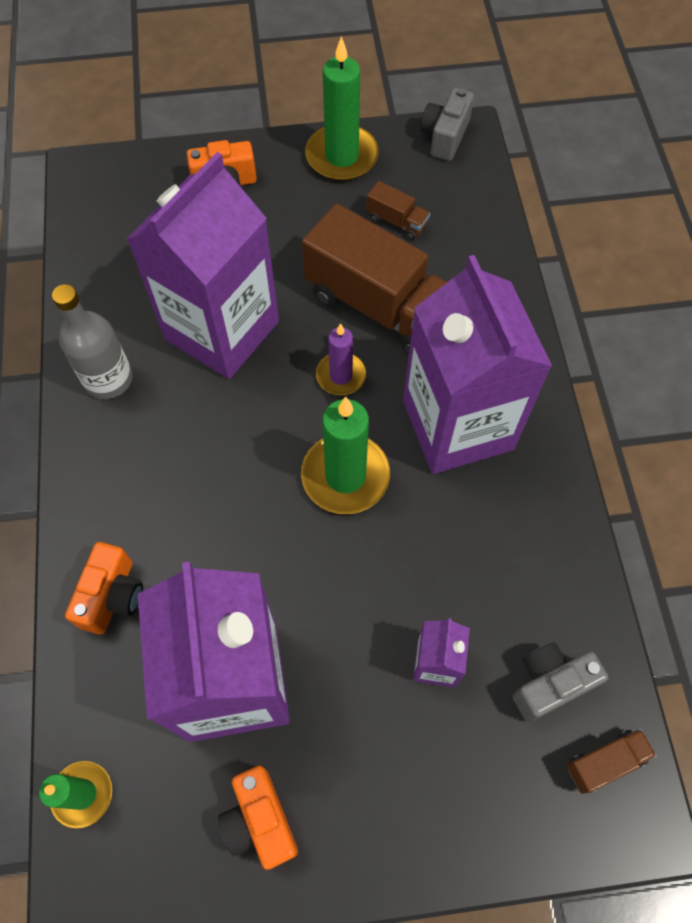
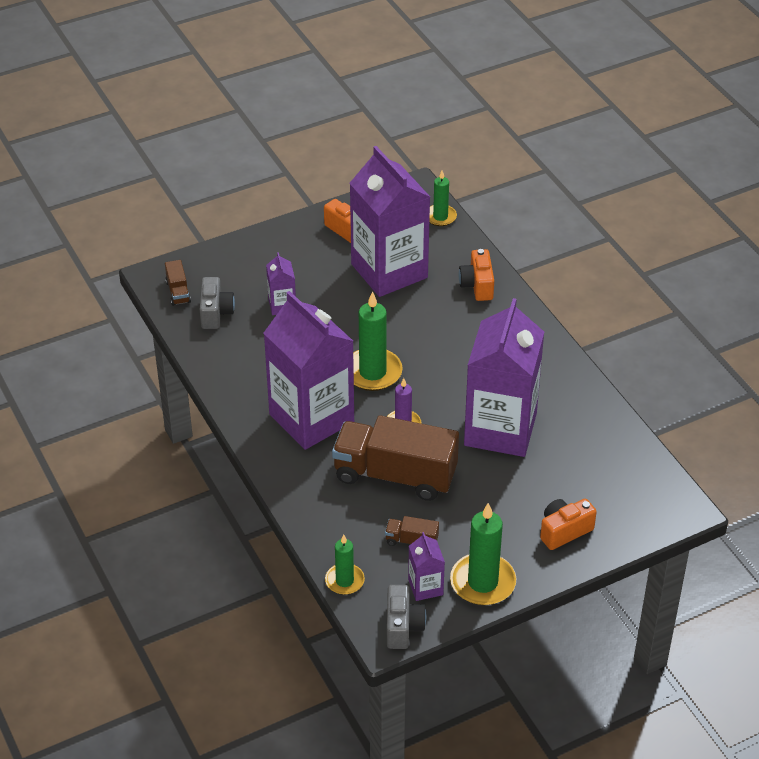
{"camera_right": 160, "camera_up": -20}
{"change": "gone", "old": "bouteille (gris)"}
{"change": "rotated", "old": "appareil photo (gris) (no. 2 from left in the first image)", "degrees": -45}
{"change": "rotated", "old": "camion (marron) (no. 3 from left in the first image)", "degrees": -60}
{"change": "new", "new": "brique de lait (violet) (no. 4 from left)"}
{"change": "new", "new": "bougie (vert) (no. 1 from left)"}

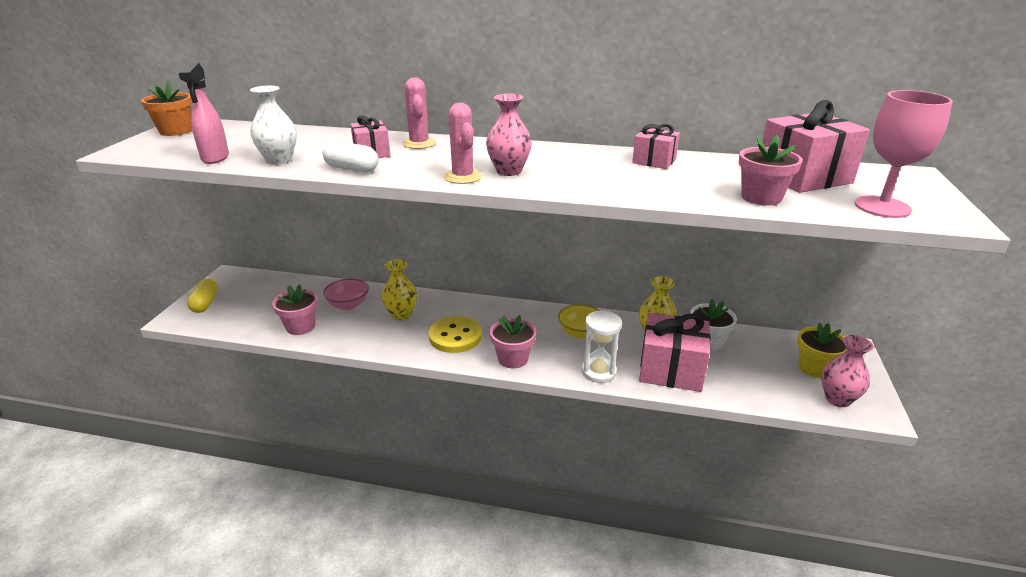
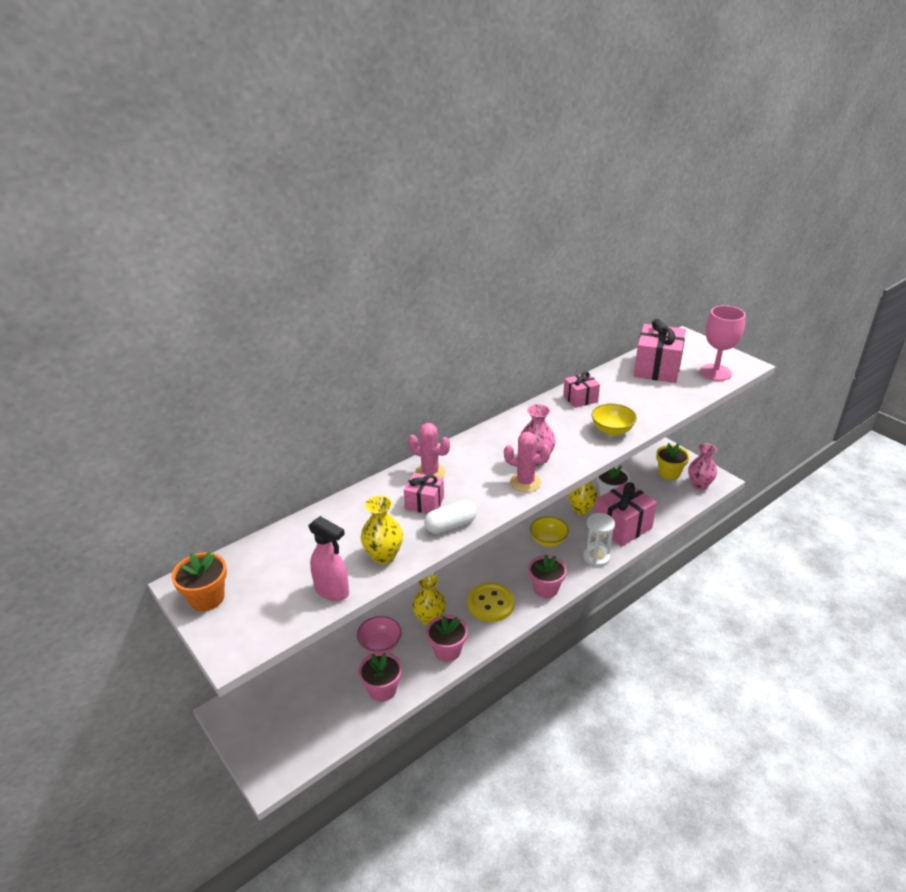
{"camera_right": -50, "camera_up": 5}
{"change": "repainted", "old": "vase (blanc)", "new": "vase (jaune) (no. 1 from left)"}
{"change": "shifted", "old": "pot de fleurs (rose) (no. 3 from left in the first image)", "new": "pot de fleurs (rose) (no. 2 from left)"}
{"change": "gone", "old": "gélule (jaune)"}
{"change": "new", "new": "bol (jaune) (no. 2 from left)"}

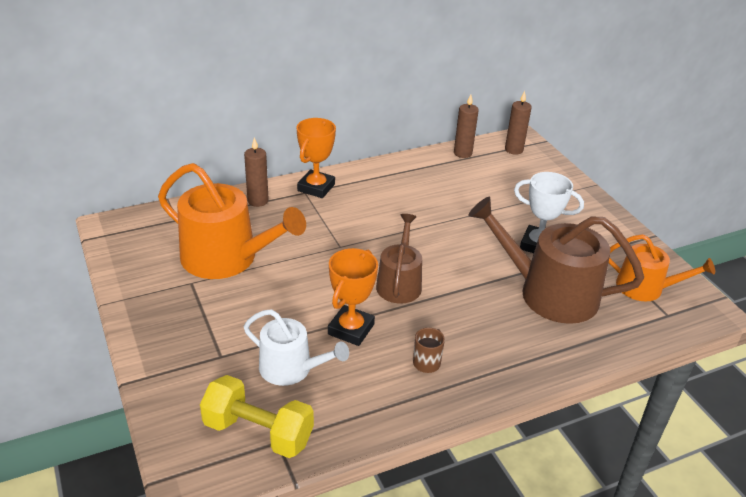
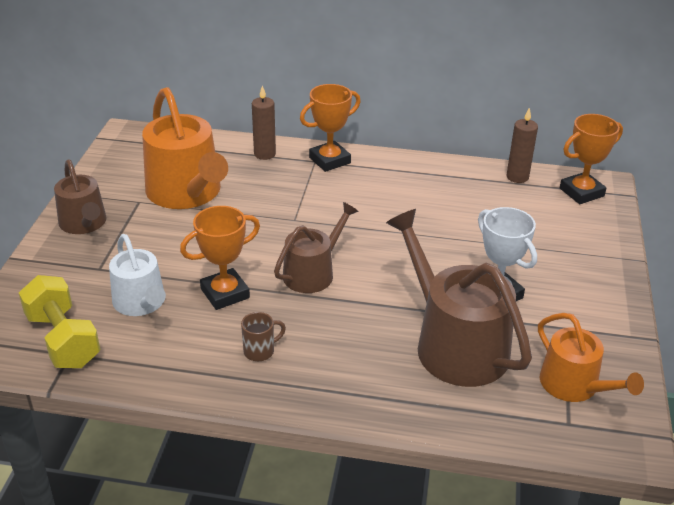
{"camera_right": 35, "camera_up": 0}
{"change": "swapped", "old": "bougie (marron) (no. 3 from left)", "new": "trophée (orange) (no. 3 from left)"}
{"change": "new", "new": "arrosoir (marron) (no. 1 from left)"}

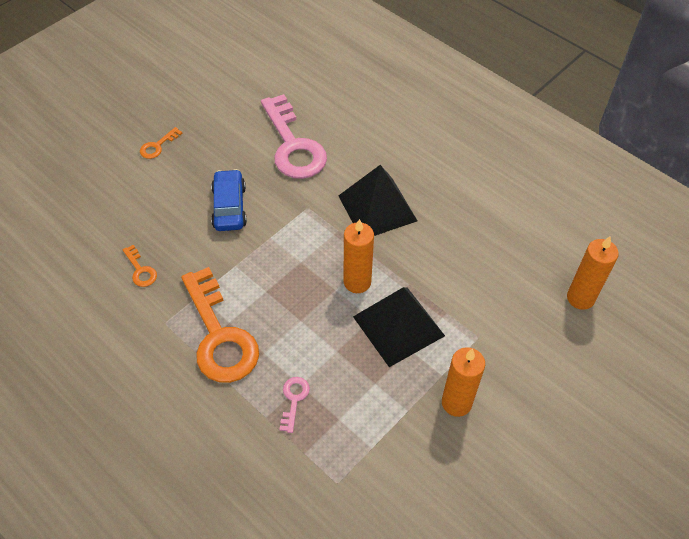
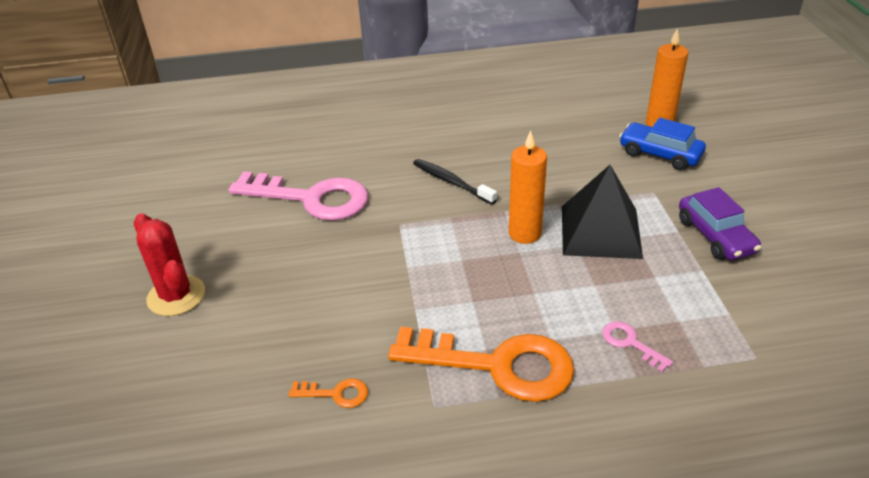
{"camera_right": -50, "camera_up": -15}
{"change": "swapped", "old": "clé (orange) (no. 2 from left)", "new": "cactus (rouge)"}
{"change": "swapped", "old": "pyramide (noir) (no. 1 from left)", "new": "brosse à dents (noir)"}
{"change": "shifted", "old": "voiture (bleu)"}
{"change": "swapped", "old": "bougie (orange) (no. 2 from left)", "new": "voiture (violet)"}

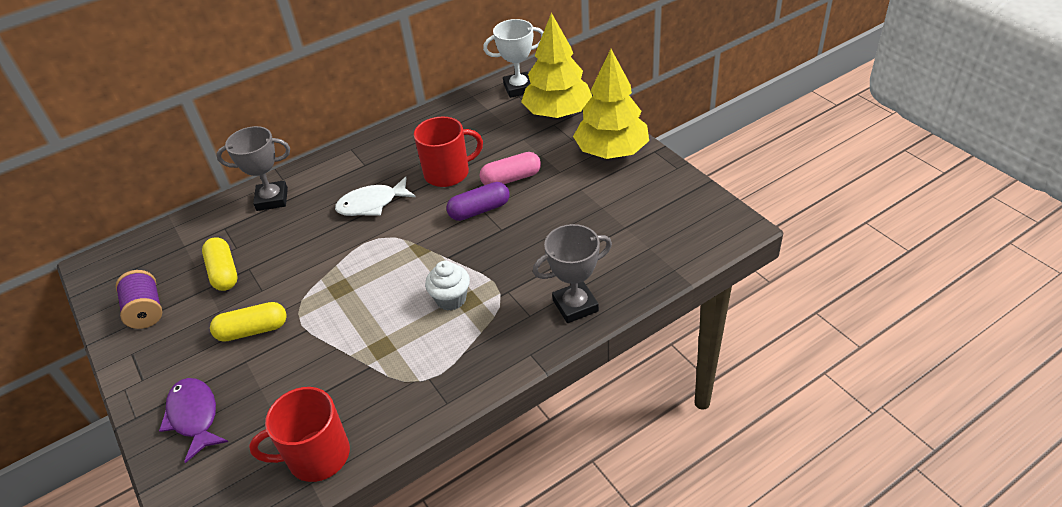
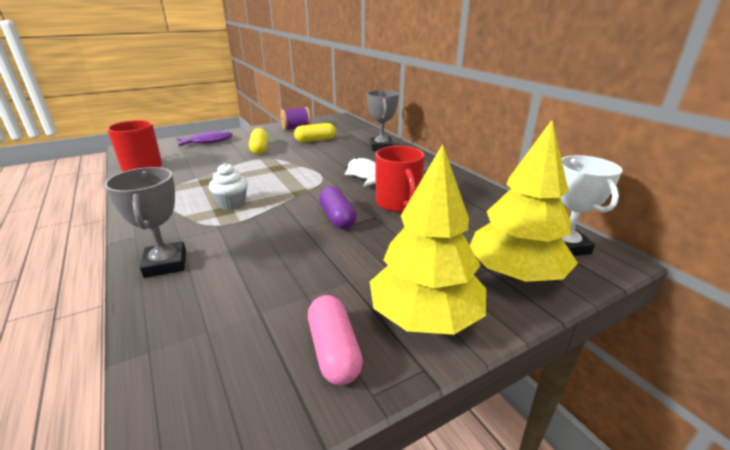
{"camera_right": 90, "camera_up": -15}
{"change": "shifted", "old": "gélule (rose)"}

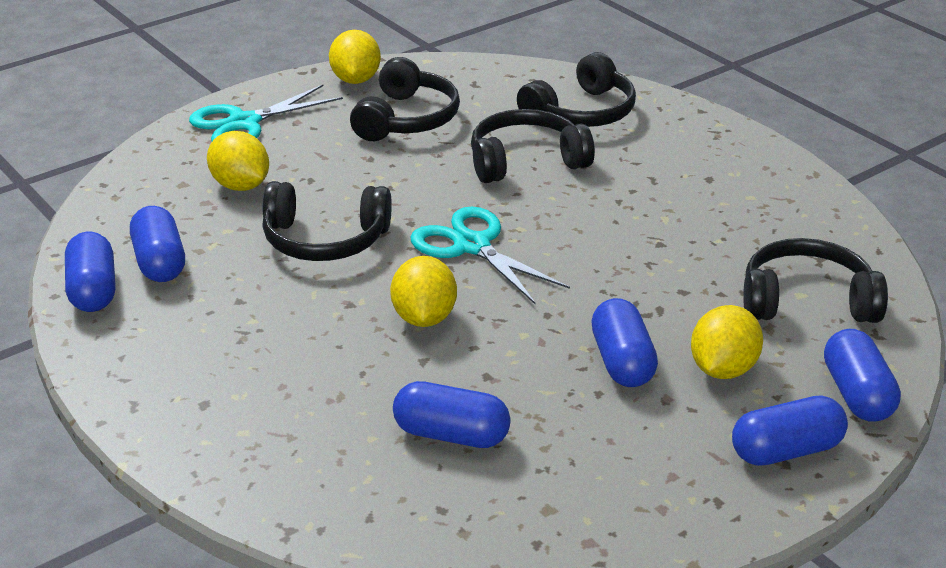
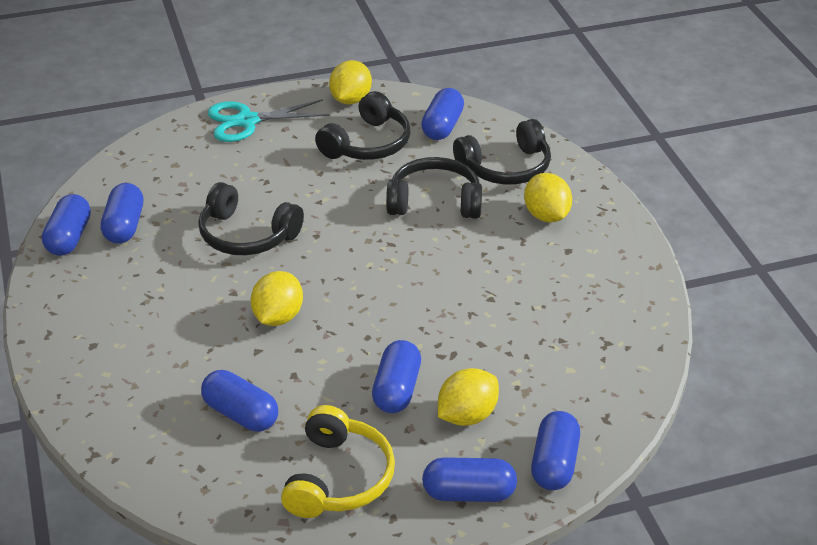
{"camera_right": 20, "camera_up": 5}
{"change": "shifted", "old": "citron (jaune) (no. 1 from left in the first image)", "new": "citron (jaune) (no. 4 from left)"}
{"change": "gone", "old": "ciseaux (turquoise) (no. 2 from left)"}
{"change": "gone", "old": "casque audio (noir) (no. 5 from left)"}
{"change": "new", "new": "gélule (bleu) (no. 5 from left)"}
{"change": "new", "new": "casque audio (jaune)"}

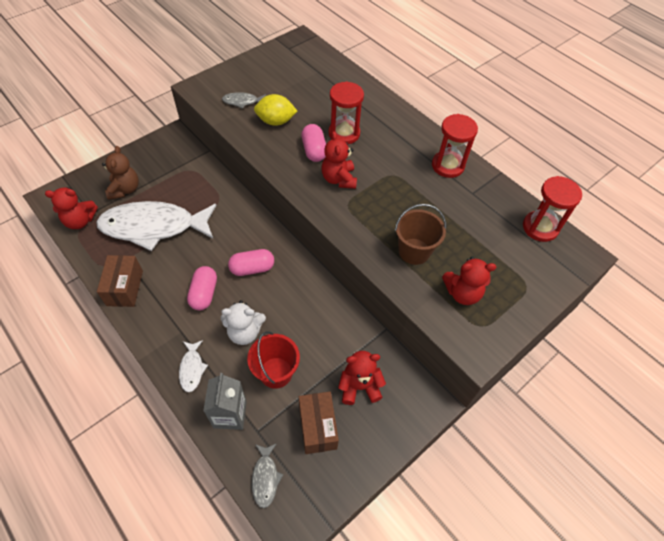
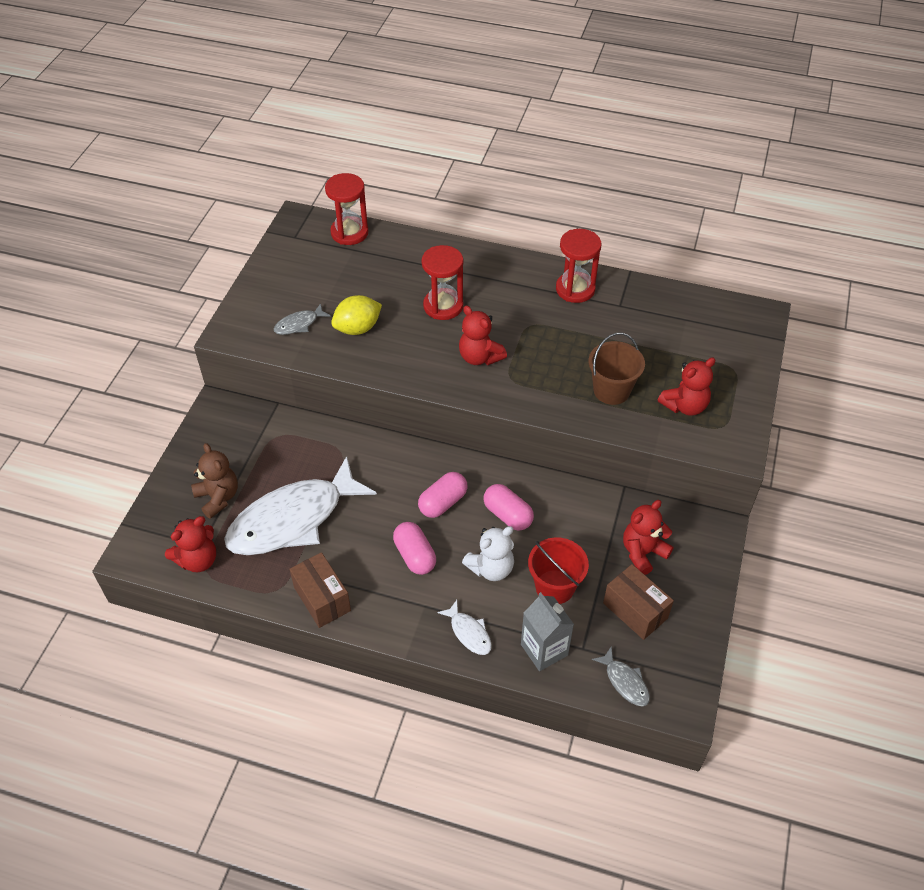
{"camera_right": -30, "camera_up": -5}
{"change": "shifted", "old": "gélule (rose) (no. 3 from left)"}
{"change": "shifted", "old": "sablier (rouge) (no. 3 from left in the first image)", "new": "sablier (rouge) (no. 1 from left)"}

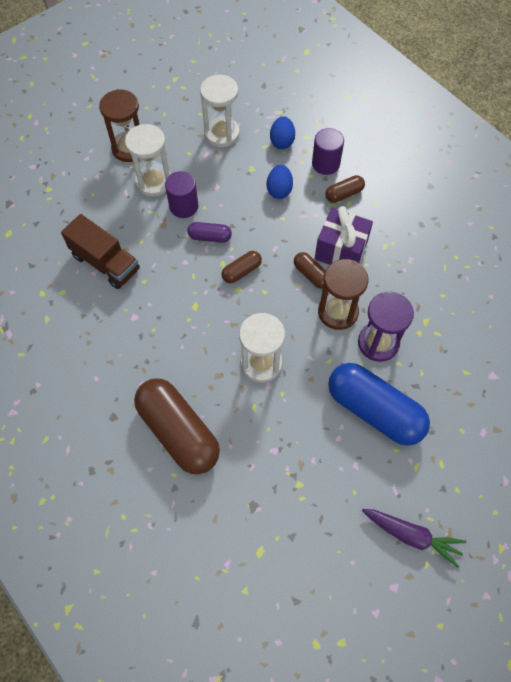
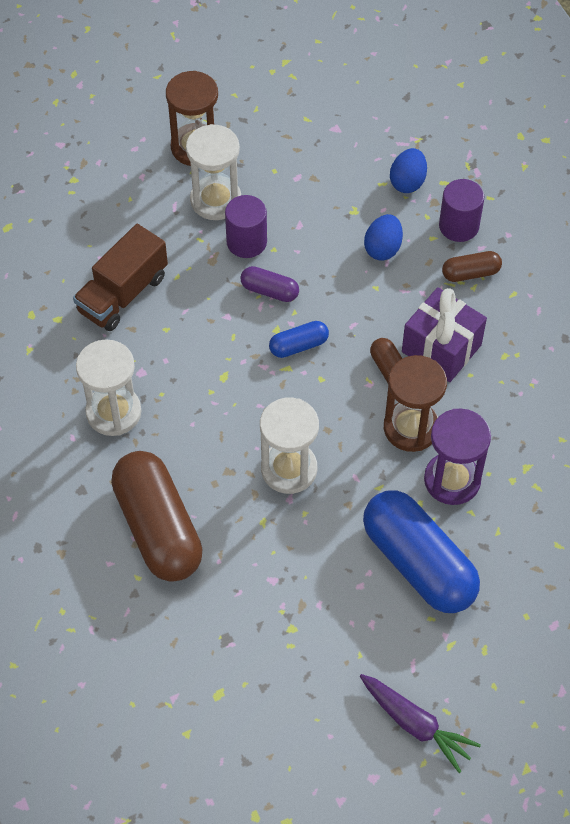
{"camera_right": 15, "camera_up": -5}
{"change": "shifted", "old": "sablier (blanc) (no. 2 from left in the first image)", "new": "sablier (blanc) (no. 1 from left)"}
{"change": "rotated", "old": "camion (marron)", "degrees": 75}
{"change": "repainted", "old": "gélule (marron) (no. 2 from left)", "new": "gélule (bleu) (no. 1 from left)"}

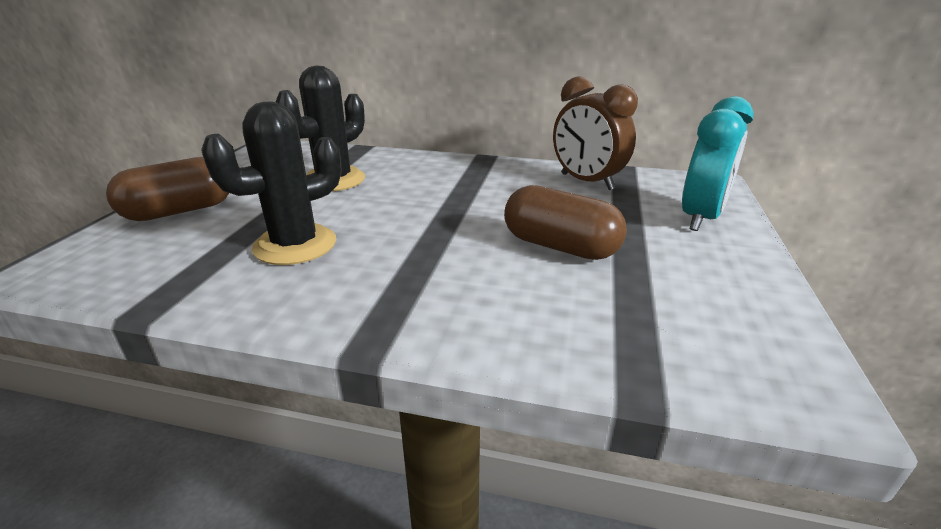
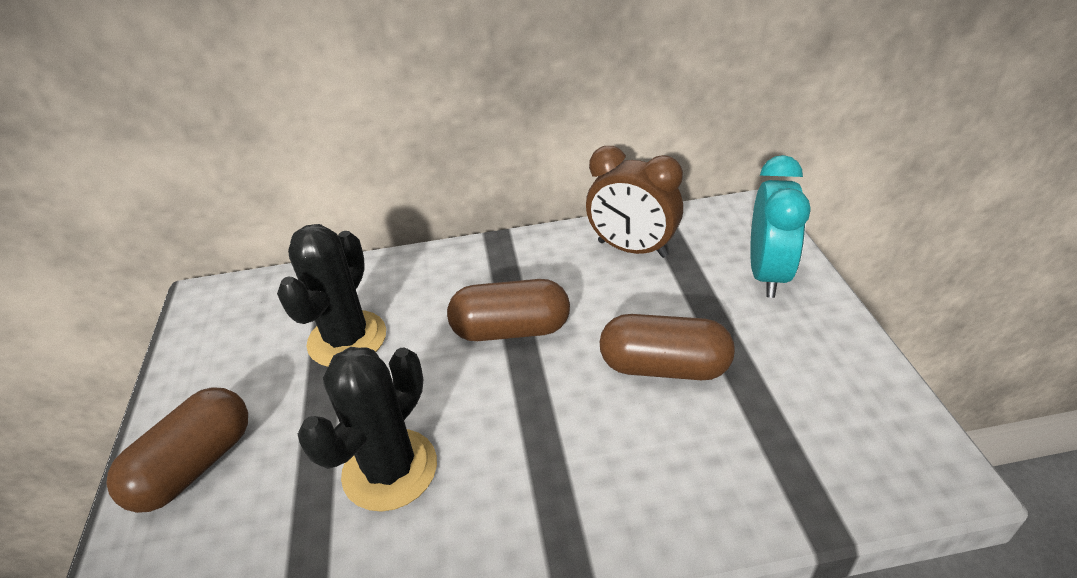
{"camera_right": -20, "camera_up": 10}
{"change": "new", "new": "gélule (marron) (no. 2 from left)"}

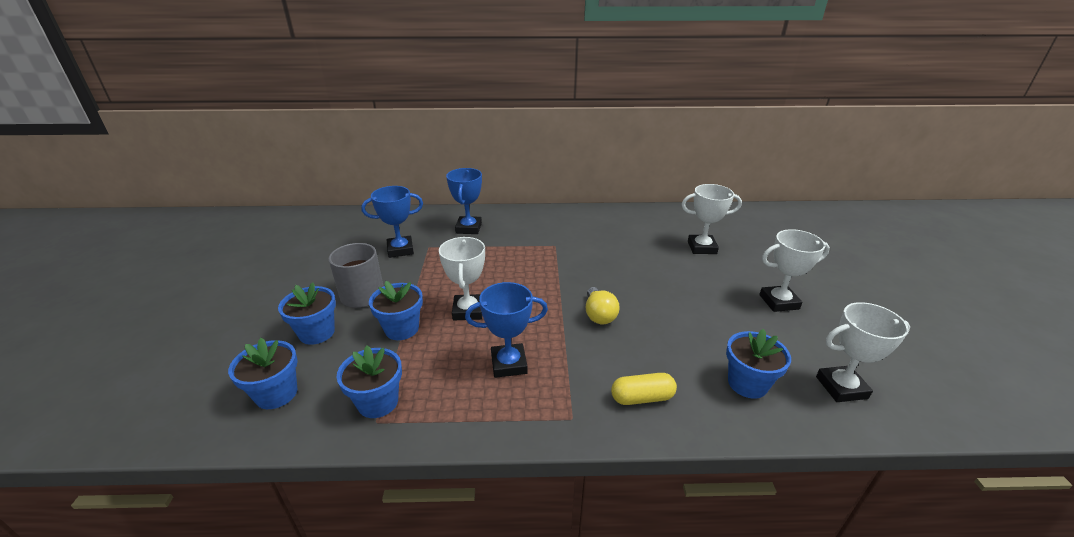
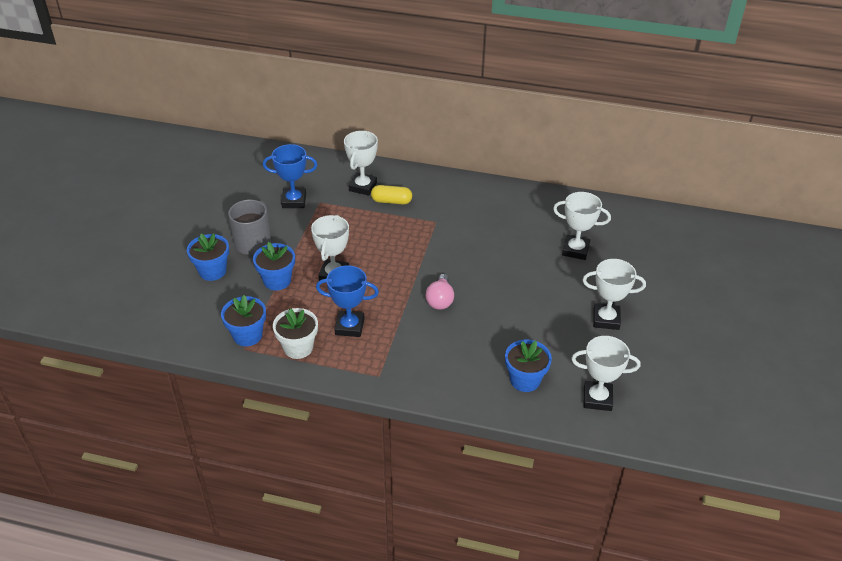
{"camera_right": 15, "camera_up": 10}
{"change": "repainted", "old": "trophée (bleu) (no. 2 from left)", "new": "trophée (blanc) (no. 2 from left)"}
{"change": "repainted", "old": "ampoule (jaune)", "new": "ampoule (rose)"}
{"change": "gone", "old": "pot de fleurs (bleu) (no. 1 from left)"}
{"change": "shifted", "old": "gélule (jaune)"}
{"change": "new", "new": "pot de fleurs (blanc)"}

